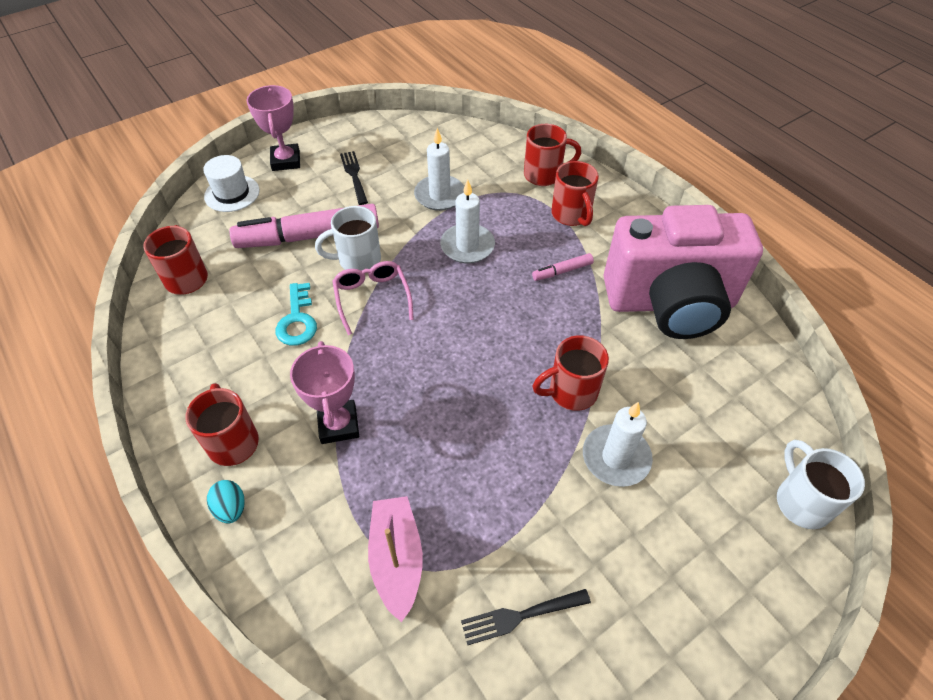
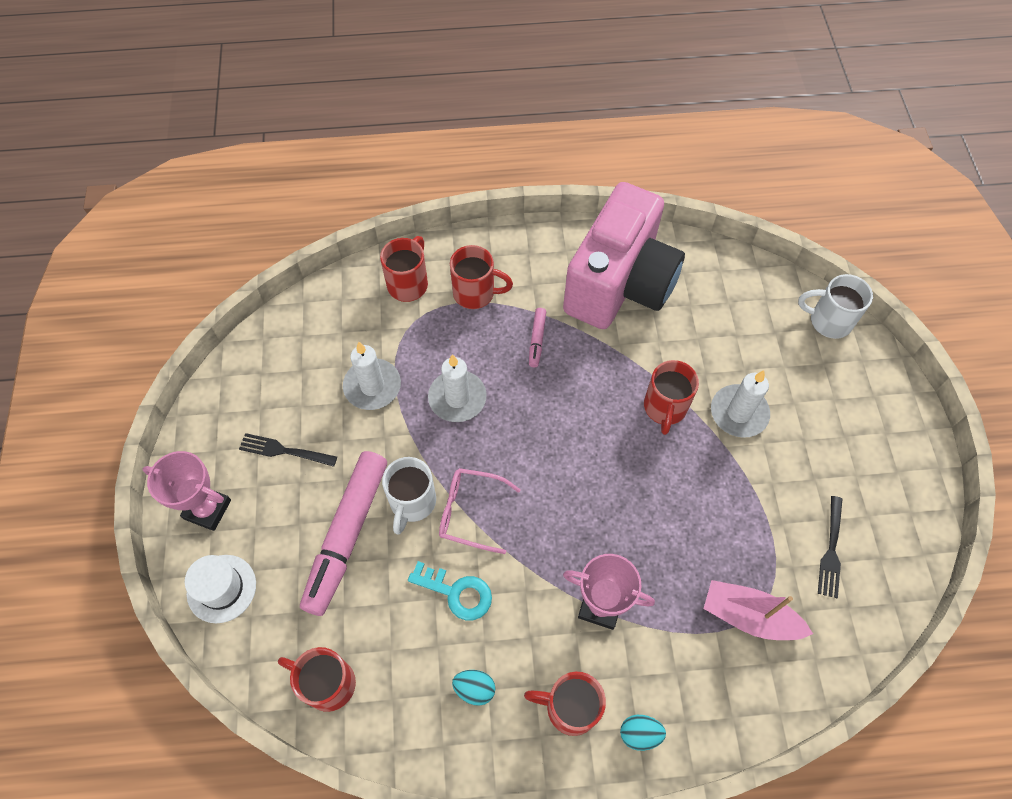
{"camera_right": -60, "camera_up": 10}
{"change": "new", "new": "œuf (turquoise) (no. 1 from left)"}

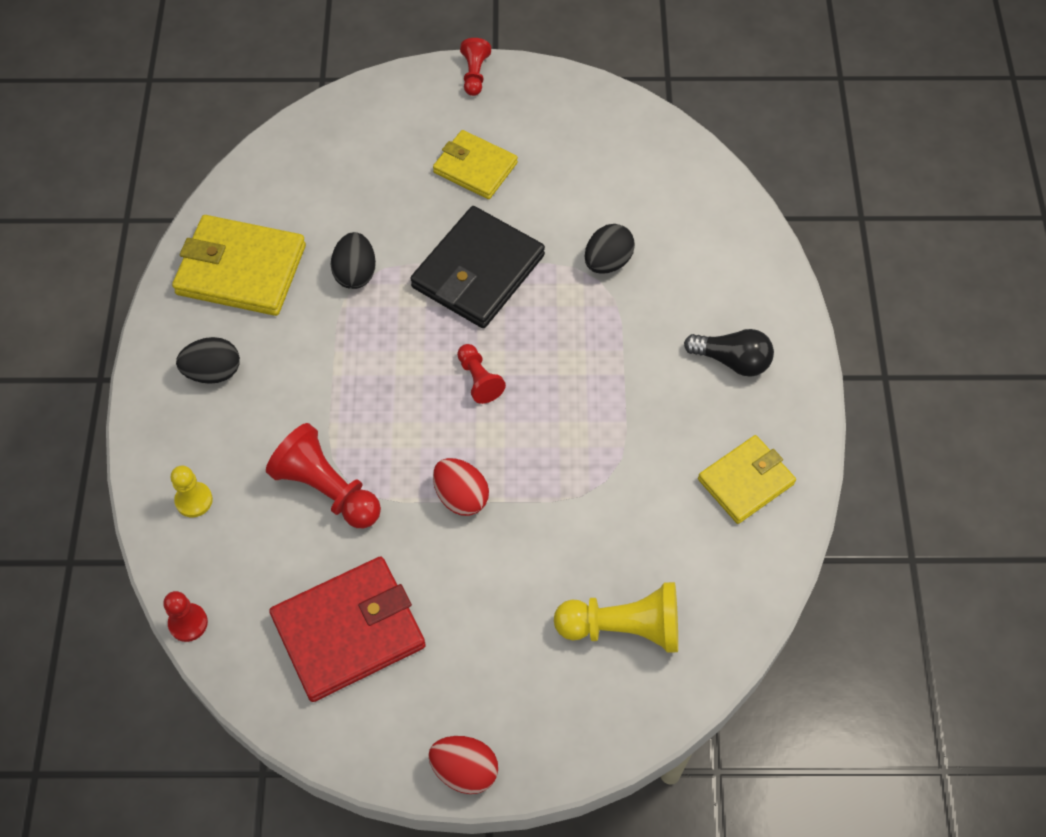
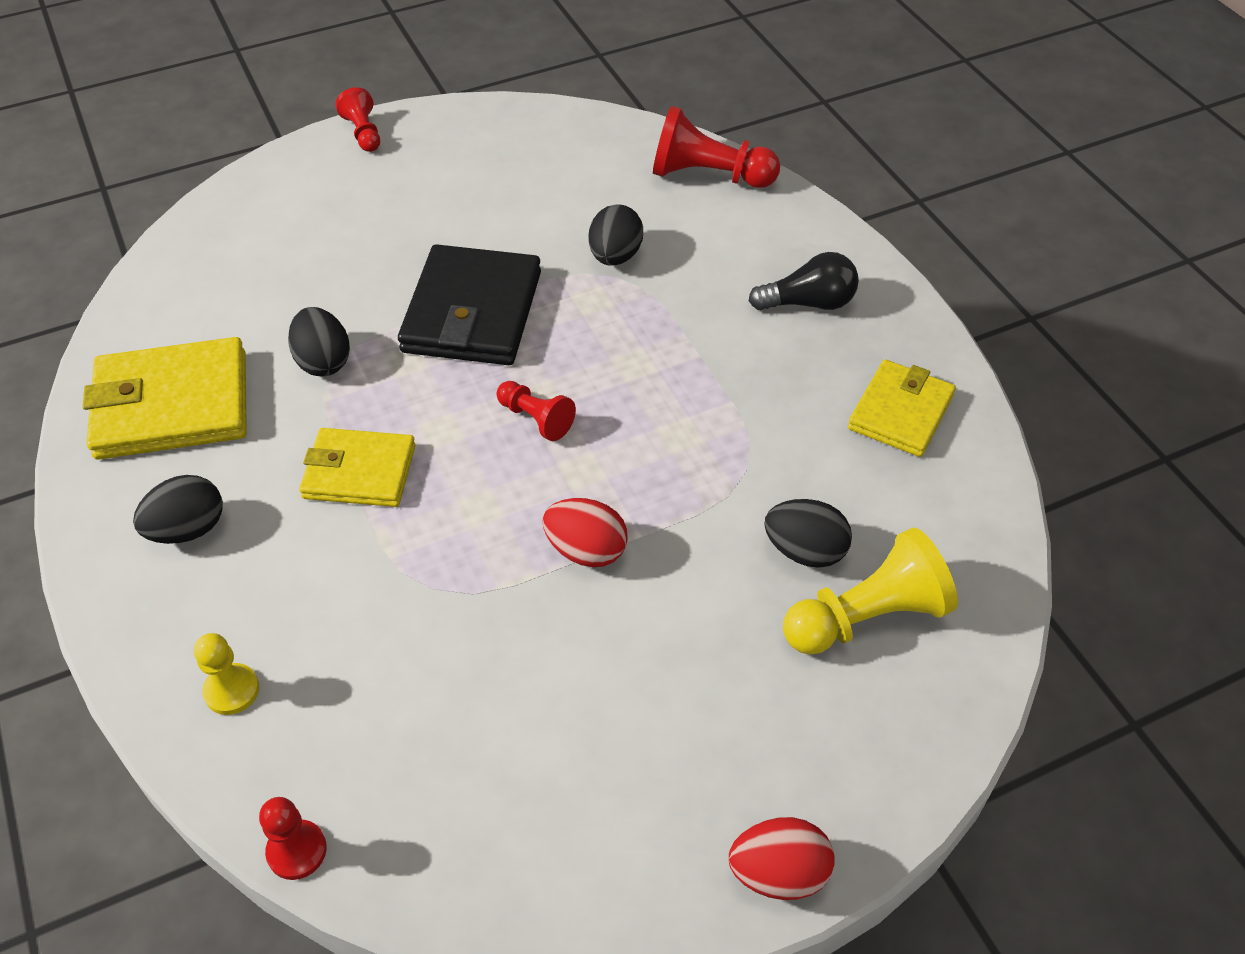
{"camera_right": -25, "camera_up": -10}
{"change": "shifted", "old": "portefeuille (jaune) (no. 2 from left)"}
{"change": "shifted", "old": "pion (rouge) (no. 2 from left in the first image)", "new": "pion (rouge) (no. 4 from left)"}
{"change": "gone", "old": "portefeuille (rouge)"}
{"change": "new", "new": "œuf (noir) (no. 4 from left)"}

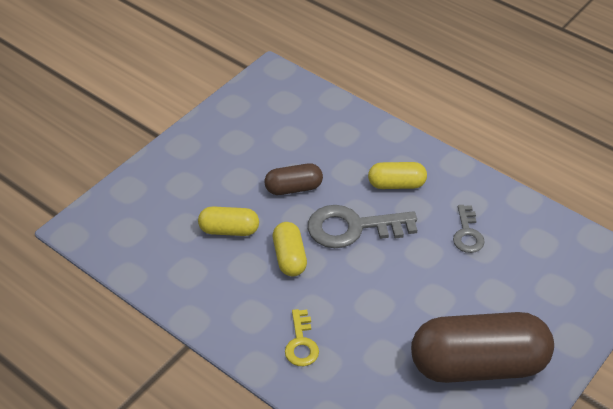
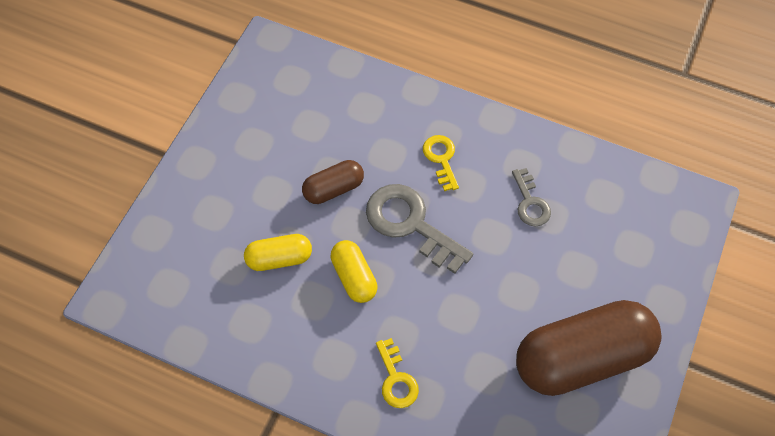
{"camera_right": -15, "camera_up": 15}
{"change": "swapped", "old": "gélule (jaune) (no. 3 from left)", "new": "clé (jaune) (no. 2 from left)"}
{"change": "rotated", "old": "clé (gris) (no. 1 from left)", "degrees": 60}

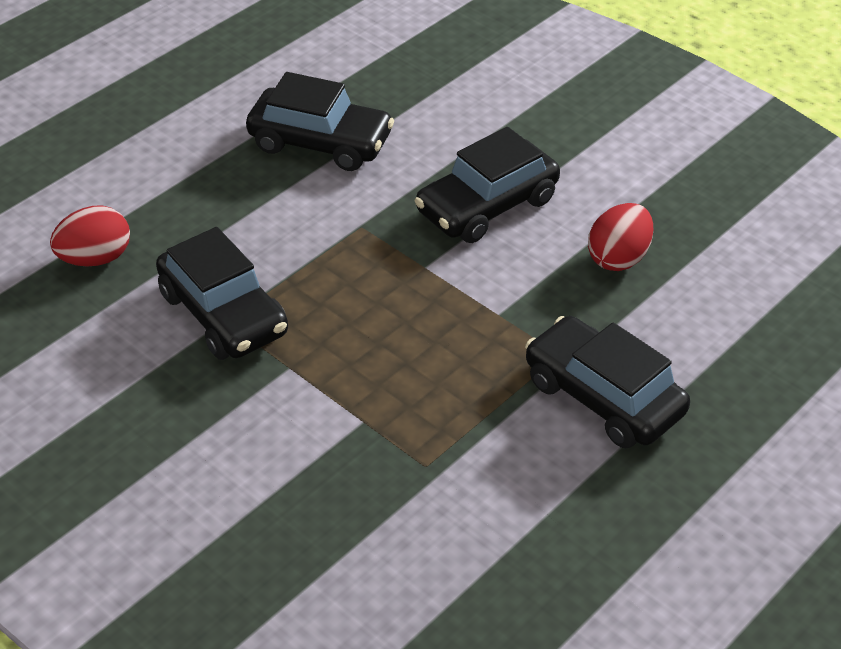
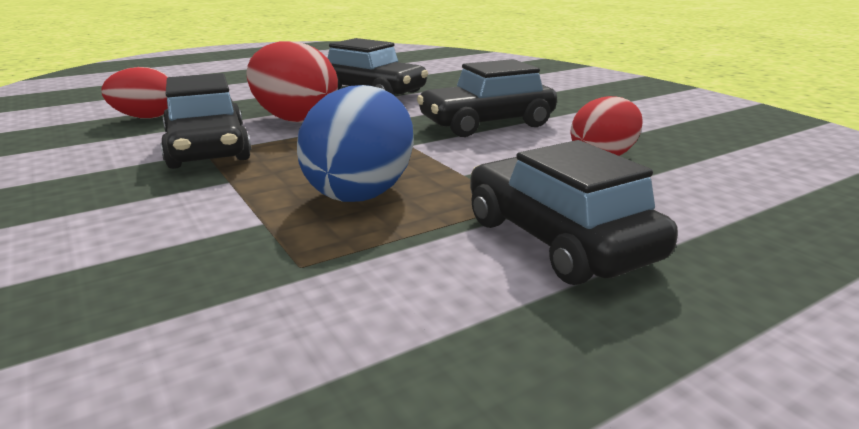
{"camera_right": 15, "camera_up": -20}
{"change": "new", "new": "œuf (rouge) (no. 2 from left)"}
{"change": "new", "new": "œuf (bleu)"}

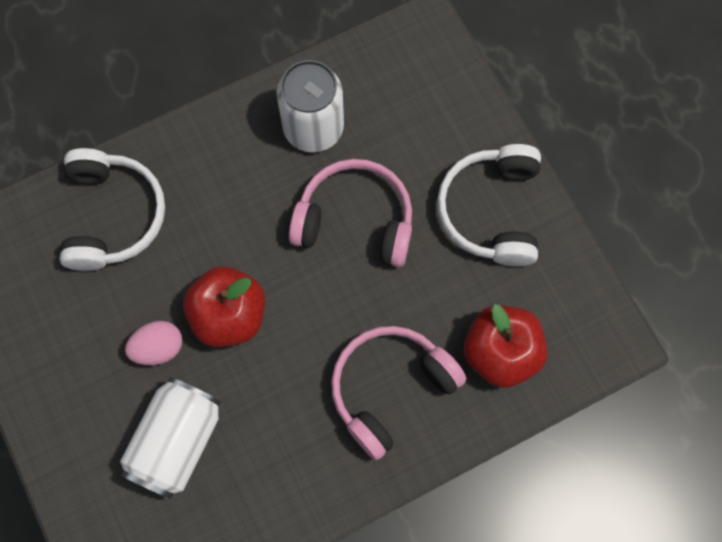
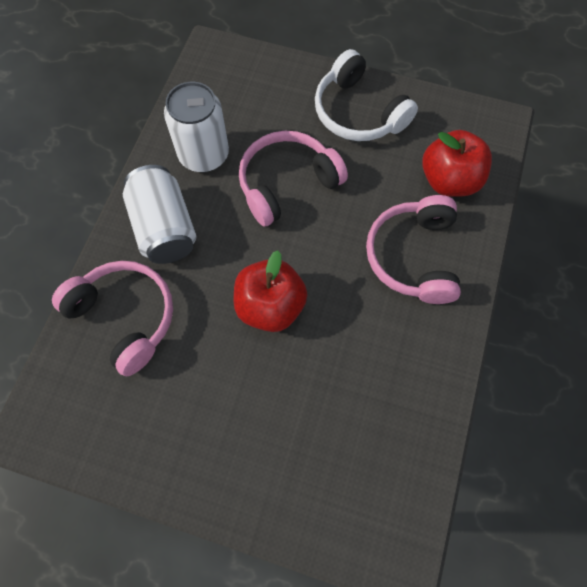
{"camera_right": -45, "camera_up": -5}
{"change": "repainted", "old": "casque audio (blanc) (no. 1 from left)", "new": "casque audio (rose) (no. 1 from left)"}
{"change": "gone", "old": "œuf (rose)"}
{"change": "shifted", "old": "canette (blanc) (no. 1 from left)"}

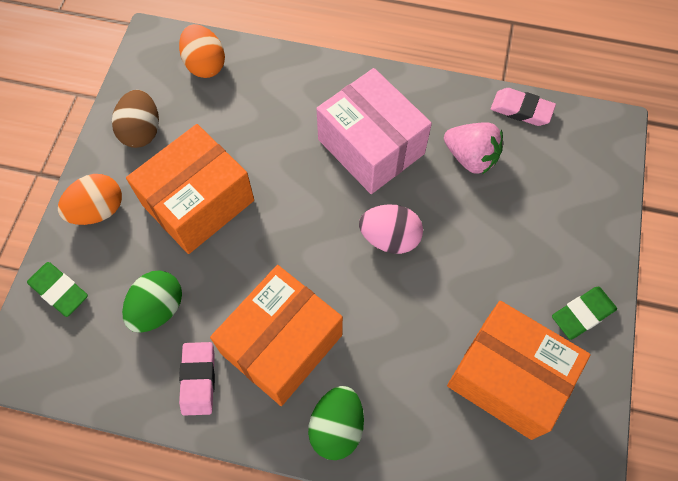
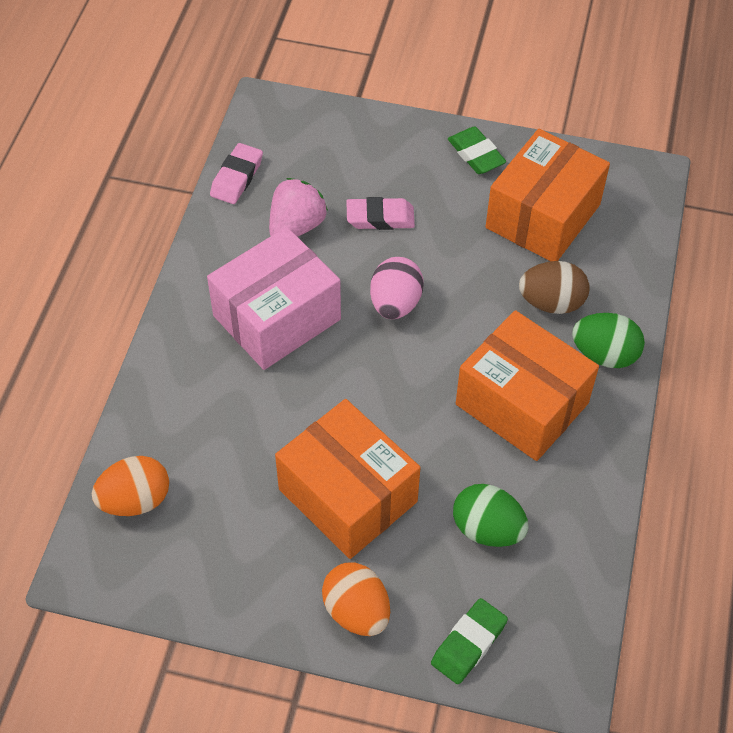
{"camera_right": -90, "camera_up": -10}
{"change": "shifted", "old": "œuf (marron)"}
{"change": "shifted", "old": "gomme (rose) (no. 1 from left in the first image)", "new": "gomme (rose) (no. 2 from left)"}

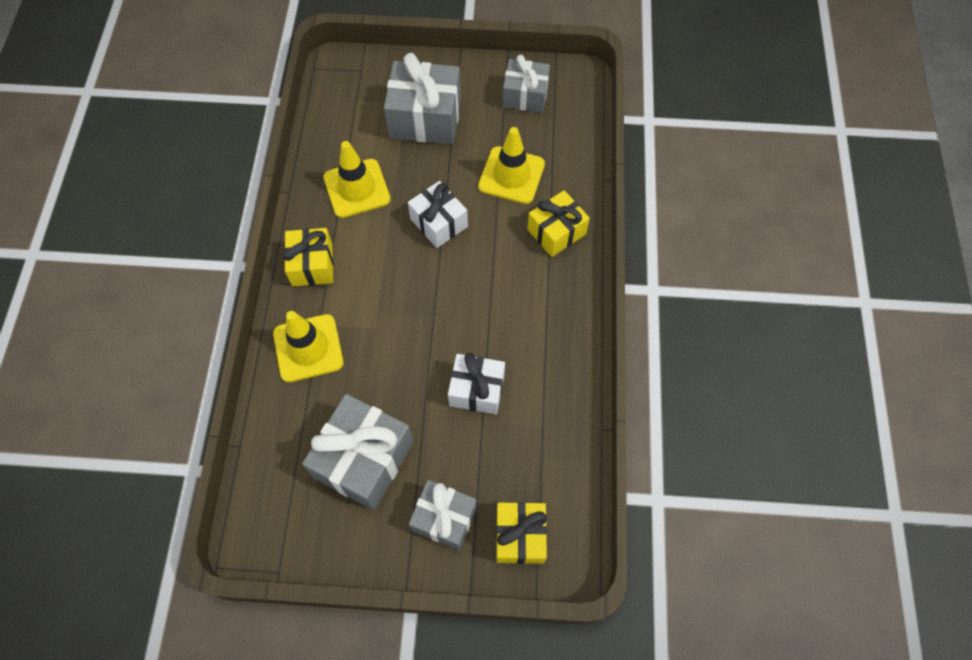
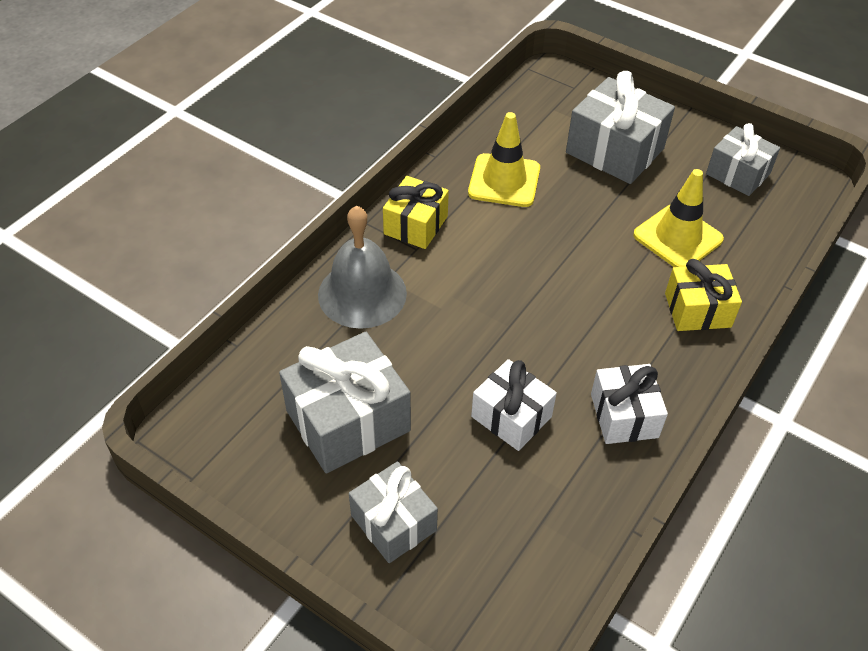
{"camera_right": 30, "camera_up": -15}
{"change": "shifted", "old": "cadeau (blanc) (no. 1 from left in the first image)", "new": "cadeau (blanc) (no. 2 from left)"}
{"change": "swapped", "old": "cône de chantier (jaune) (no. 1 from left)", "new": "cloche (gris)"}
{"change": "gone", "old": "cadeau (jaune) (no. 2 from left)"}

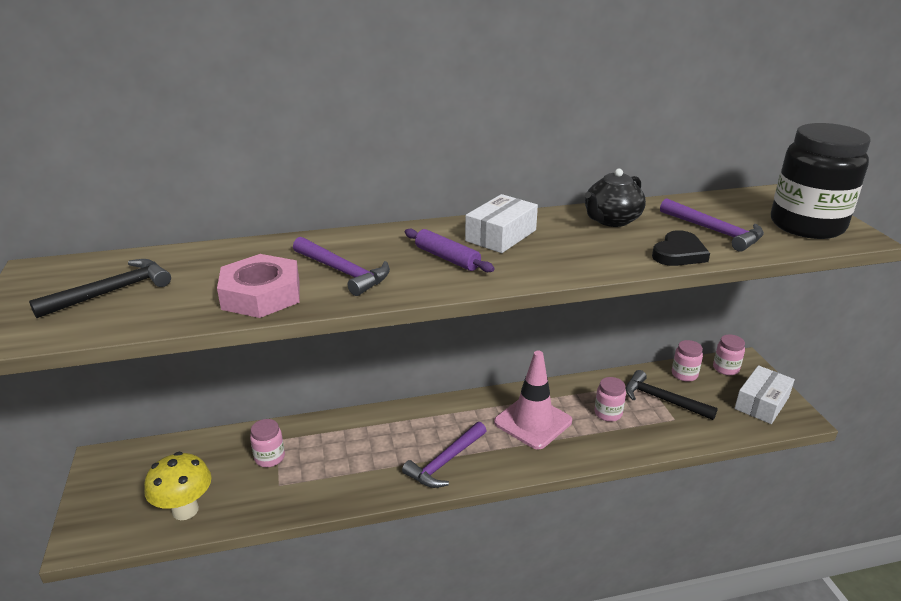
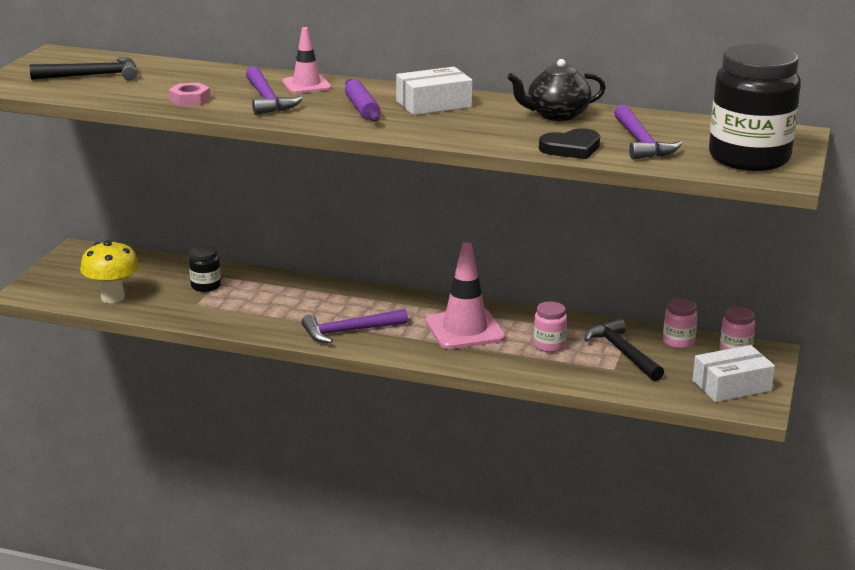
{"camera_right": 30, "camera_up": -5}
{"change": "scaled", "old": "écrou (rose)", "factor": 0.54}
{"change": "repainted", "old": "bocal (rose) (no. 1 from left)", "new": "bocal (noir) (no. 1 from left)"}
{"change": "new", "new": "cône de chantier (rose) (no. 1 from left)"}

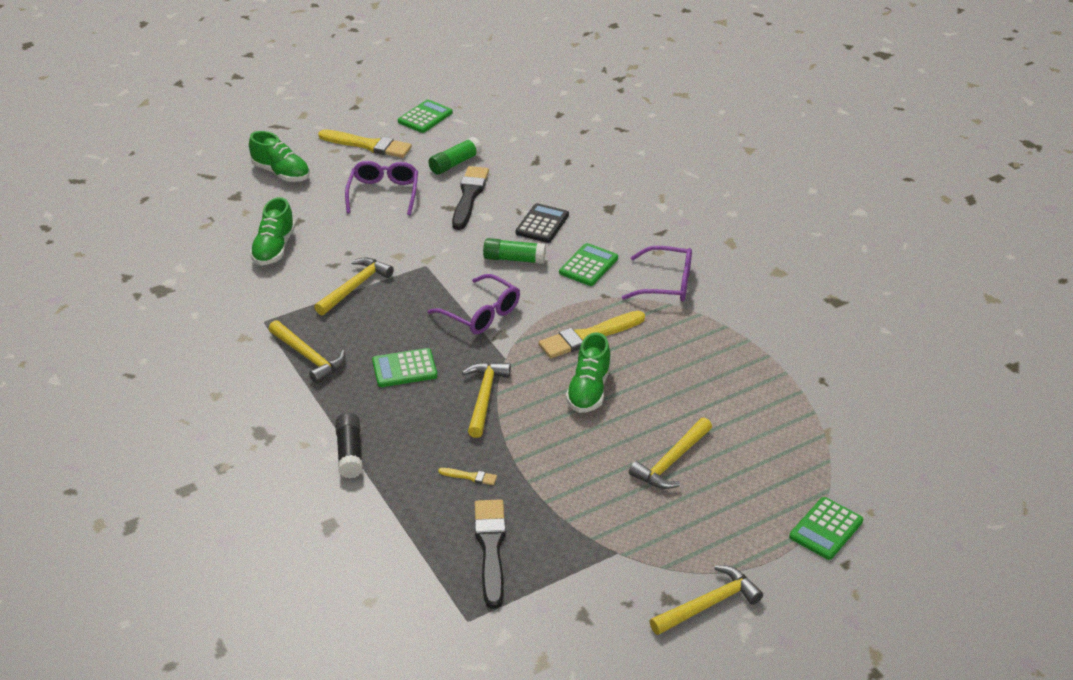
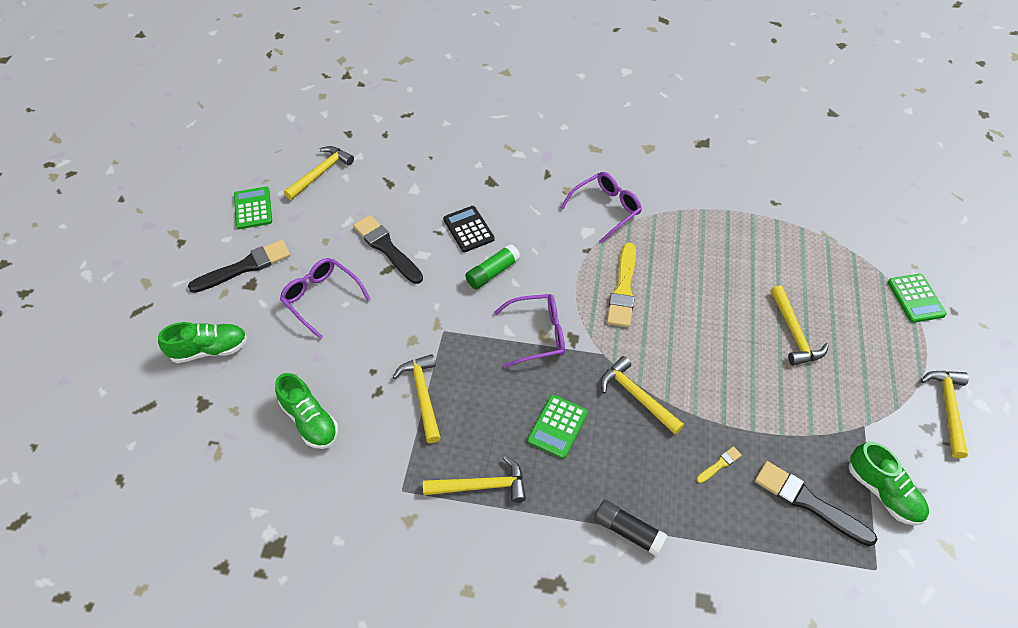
{"camera_right": -50, "camera_up": 15}
{"change": "repainted", "old": "pinceau (jaune) (no. 1 from left)", "new": "pinceau (noir) (no. 1 from left)"}
{"change": "gone", "old": "bâton de colle (vert) (no. 1 from left)"}
{"change": "gone", "old": "calculatrice (vert) (no. 3 from left)"}
{"change": "shifted", "old": "chaussure (vert) (no. 3 from left)"}
{"change": "new", "new": "marteau (jaune) (no. 1 from left)"}

